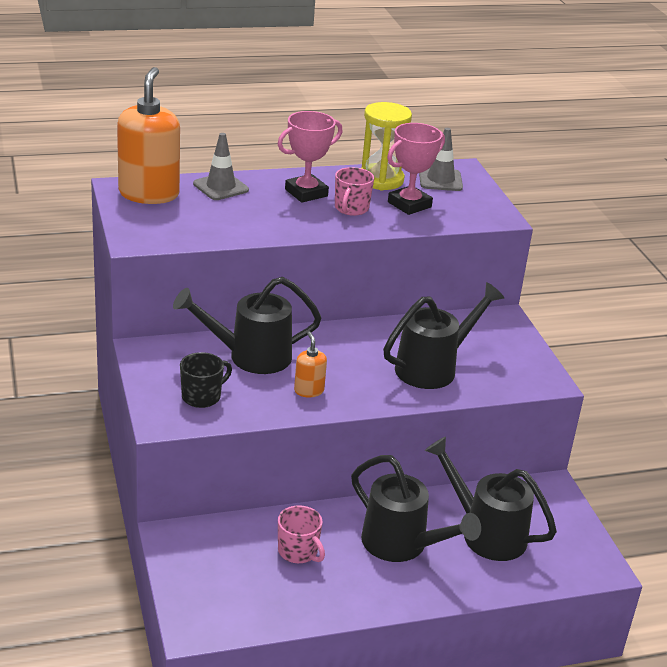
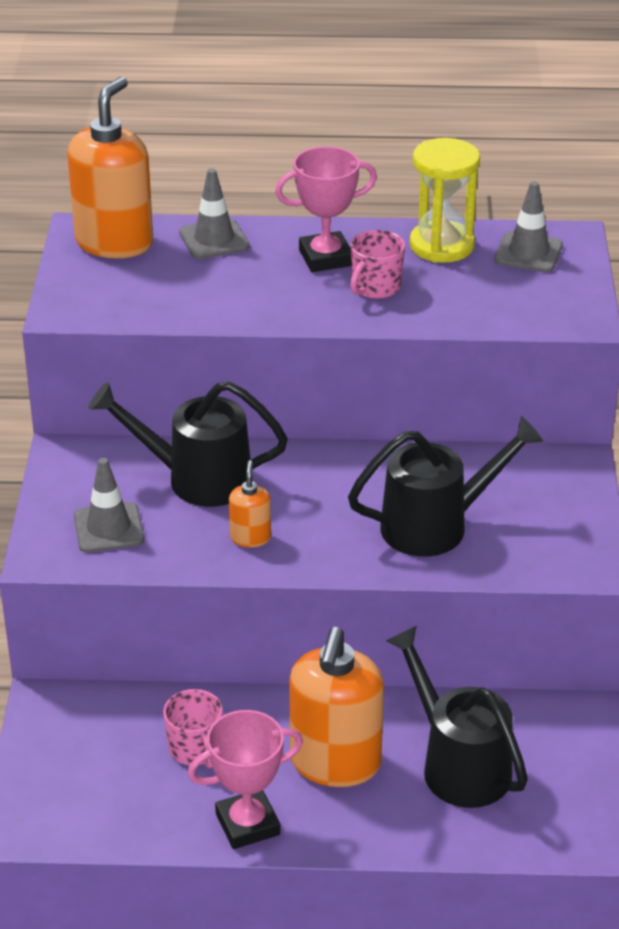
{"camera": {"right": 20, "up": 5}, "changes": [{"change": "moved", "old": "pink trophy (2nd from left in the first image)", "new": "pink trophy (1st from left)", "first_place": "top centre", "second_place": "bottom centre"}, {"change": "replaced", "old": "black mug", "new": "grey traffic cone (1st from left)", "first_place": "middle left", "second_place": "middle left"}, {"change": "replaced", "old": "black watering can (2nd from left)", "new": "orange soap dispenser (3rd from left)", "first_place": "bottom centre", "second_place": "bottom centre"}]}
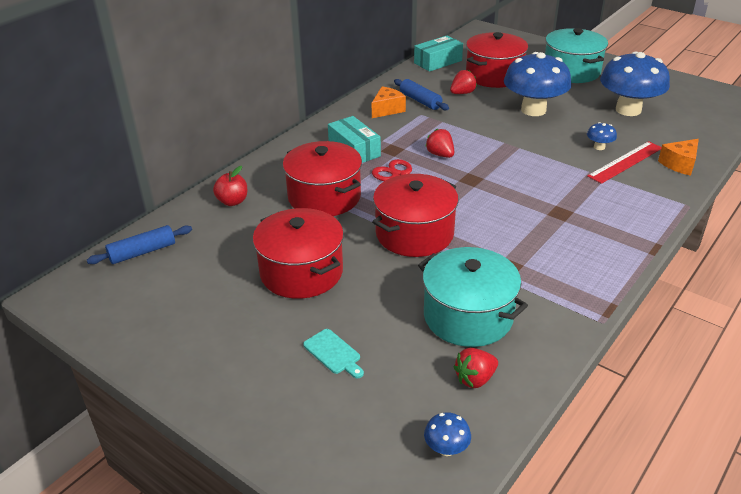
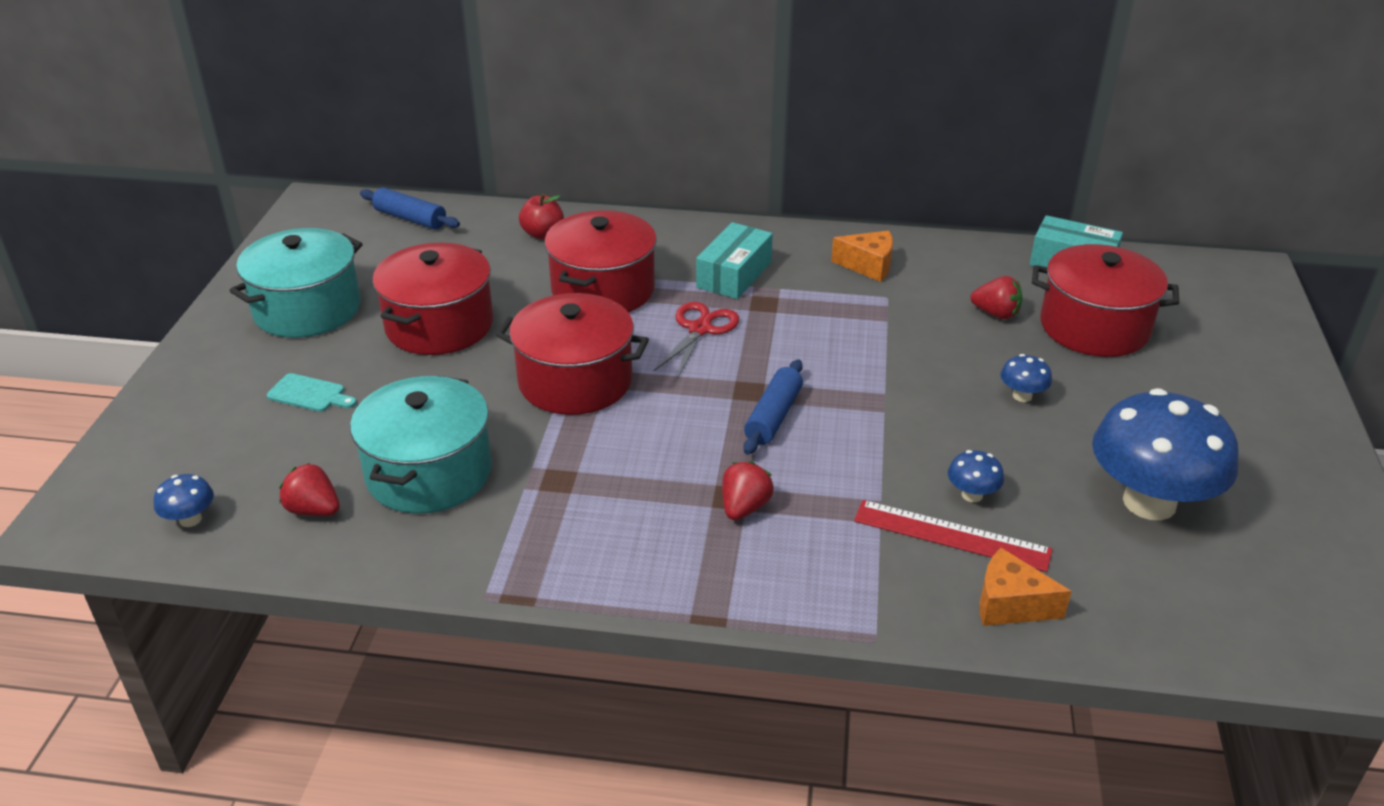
{"camera": {"right": 60, "up": 0}, "changes": [{"change": "moved", "old": "turquoise pot (2nd from left in the first image)", "new": "turquoise pot (1st from left)", "first_place": "top right", "second_place": "middle left"}, {"change": "resized", "old": "blue mushroom (2nd from left in the first image)", "first_place": "top right", "second_place": "middle right", "factor": 0.41}, {"change": "moved", "old": "blue rolling pin (2nd from left)", "first_place": "top centre", "second_place": "centre"}, {"change": "moved", "old": "red strawberry (1st from left in the first image)", "new": "red strawberry (2nd from left)", "first_place": "top centre", "second_place": "centre"}, {"change": "turned", "old": "turquoise cutting board", "first_place": "bottom centre", "second_place": "middle left", "degrees": -90}]}
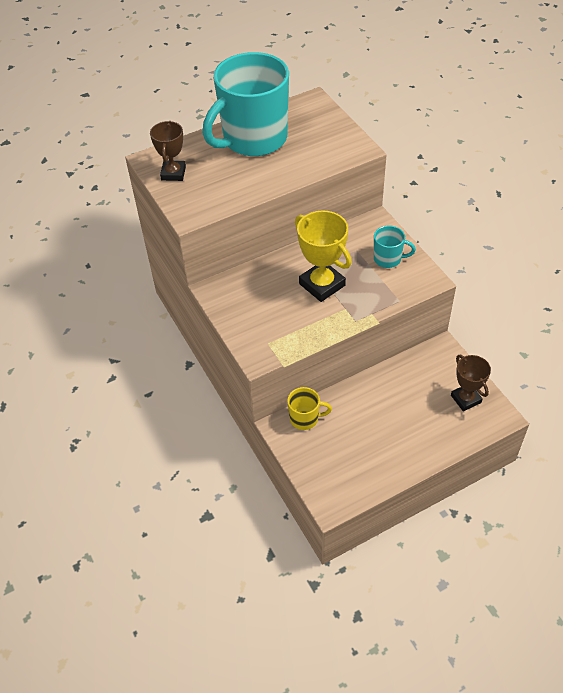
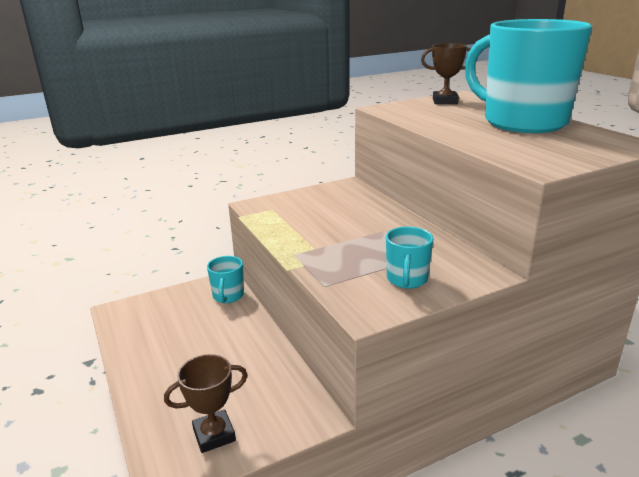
{"camera": {"right": 90, "up": -25}, "changes": [{"change": "removed", "old": "yellow trophy", "first_place": "centre"}, {"change": "recoloured", "old": "yellow mug", "new": "turquoise mug (1st from left)", "first_place": "centre", "second_place": "centre"}]}
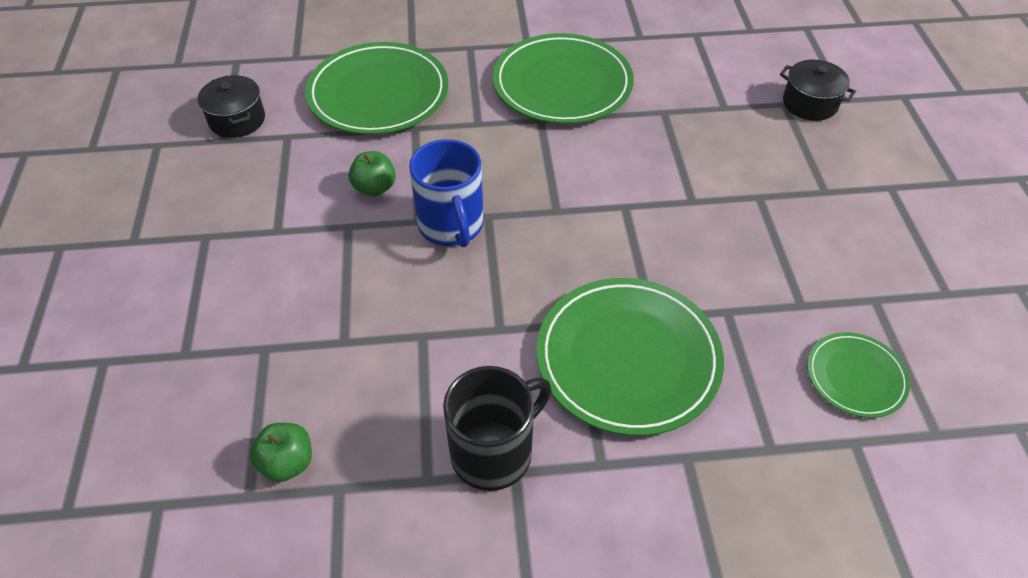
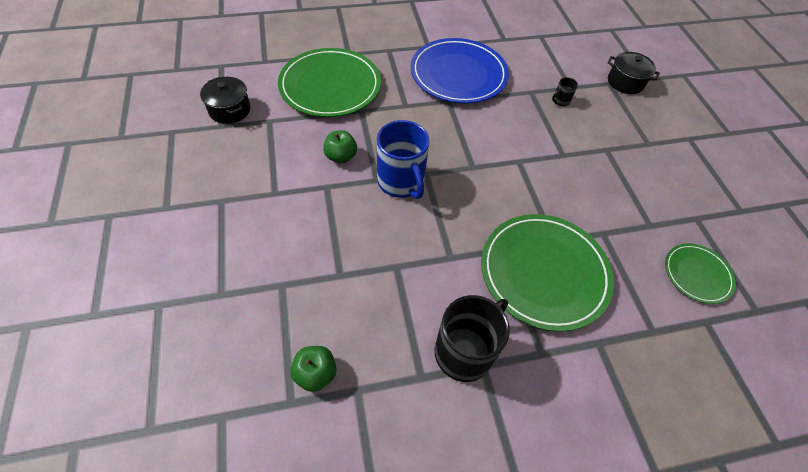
{"camera": {"right": -10, "up": 5}, "changes": [{"change": "recoloured", "old": "green plate (2nd from left)", "new": "blue plate", "first_place": "top centre", "second_place": "top centre"}, {"change": "added", "new": "black mug (2nd from left)", "second_place": "top right"}]}
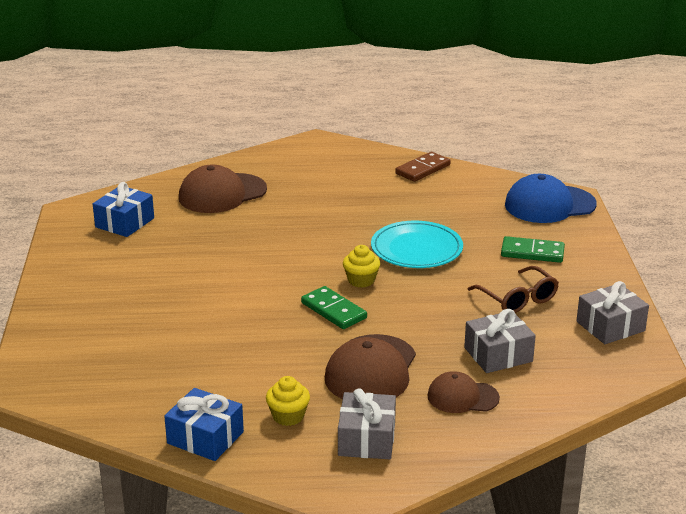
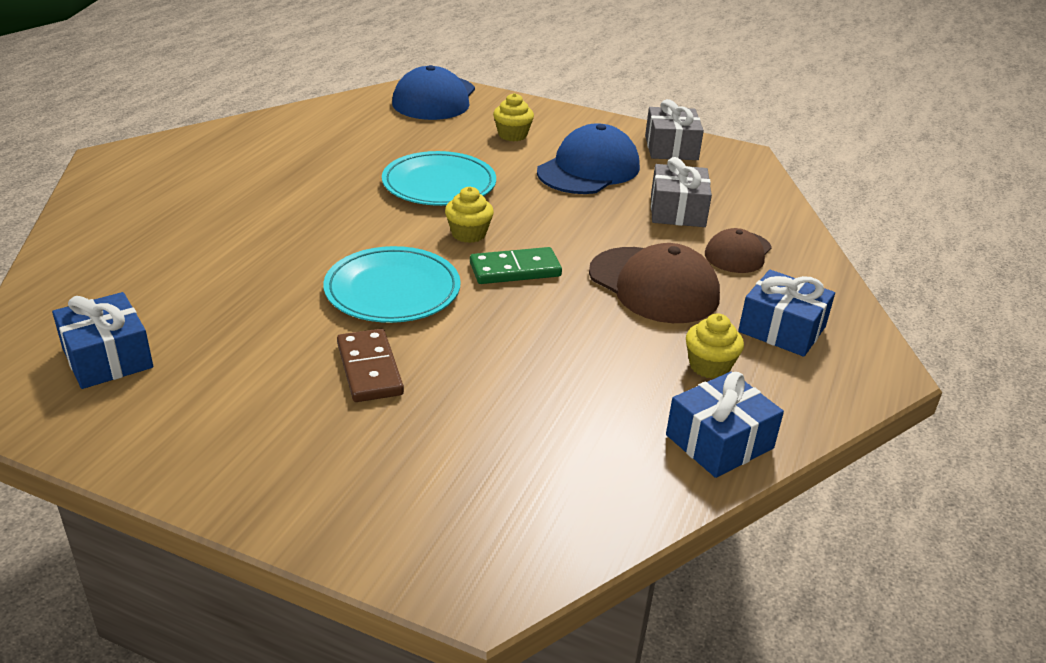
{"camera": {"right": -65, "up": 5}, "changes": [{"change": "moved", "old": "brown domino", "first_place": "top centre", "second_place": "centre"}, {"change": "removed", "old": "brown cap (1st from left)", "first_place": "middle left"}, {"change": "replaced", "old": "green domino (2nd from left)", "new": "yellow cupcake (2nd from left)", "first_place": "middle right", "second_place": "top centre"}, {"change": "replaced", "old": "brown glasses", "new": "blue cap (2nd from left)", "first_place": "middle right", "second_place": "top centre"}, {"change": "recoloured", "old": "grey gift (1st from left)", "new": "blue gift (3rd from left)", "first_place": "bottom centre", "second_place": "middle right"}, {"change": "added", "new": "turquoise plate (1st from left)", "second_place": "centre"}]}
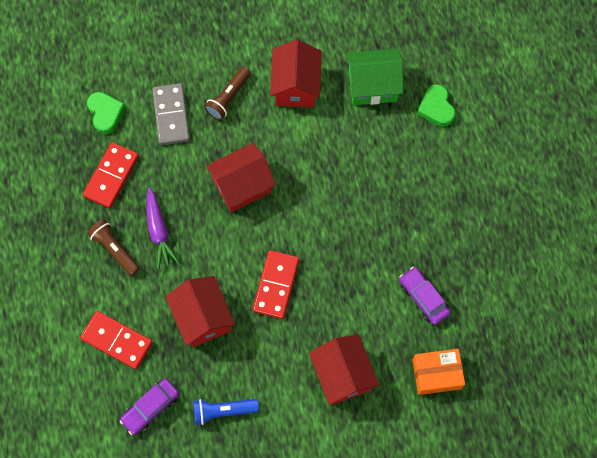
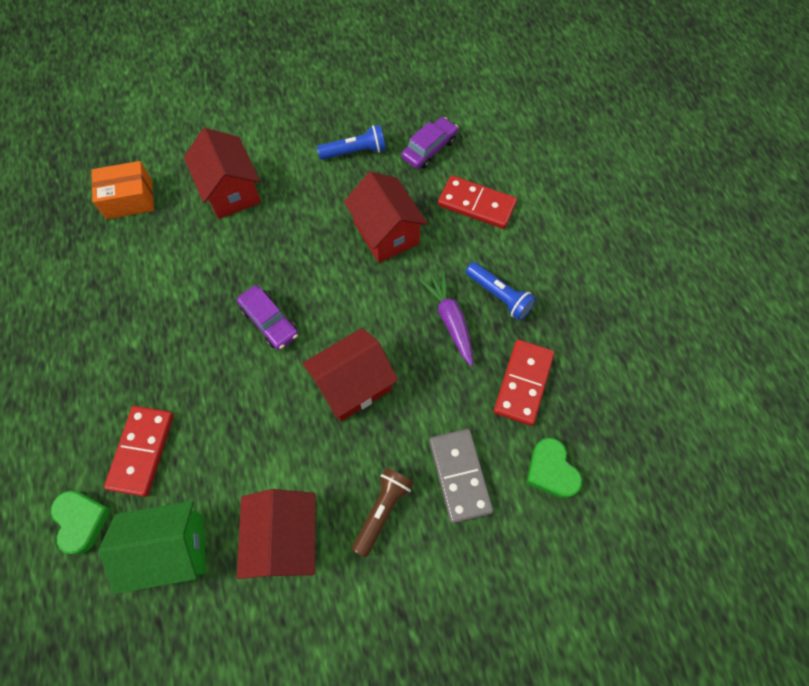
{"camera": {"right": 175, "up": -5}, "changes": [{"change": "recoloured", "old": "brown flashlight (1st from left)", "new": "blue flashlight (2nd from left)", "first_place": "middle left", "second_place": "centre"}, {"change": "moved", "old": "red domino (3rd from left in the first image)", "new": "red domino (1st from left)", "first_place": "centre", "second_place": "middle left"}, {"change": "moved", "old": "purple car (2nd from left in the first image)", "new": "purple car (1st from left)", "first_place": "middle right", "second_place": "middle left"}]}
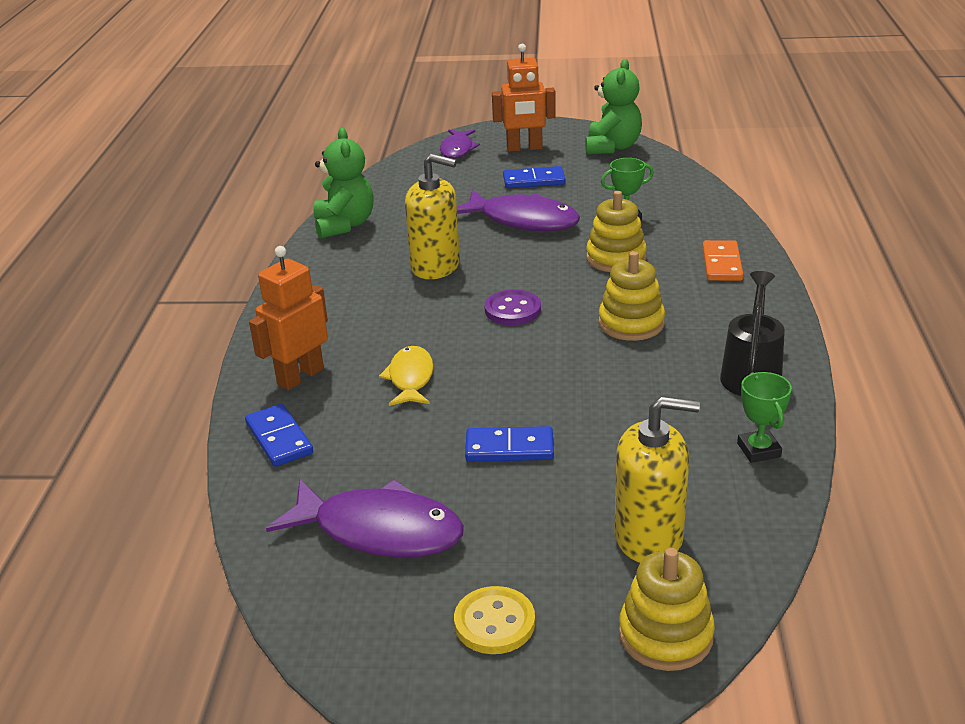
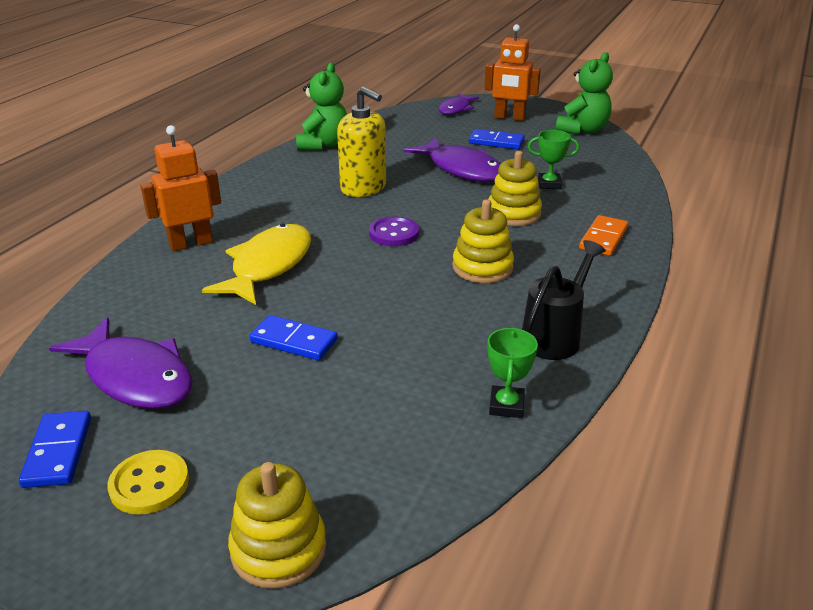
{"camera": {"right": 20, "up": 0}, "changes": [{"change": "resized", "old": "yellow fish", "first_place": "centre", "second_place": "middle left", "factor": 1.66}, {"change": "removed", "old": "yellow soap dispenser (2nd from left)", "first_place": "middle right"}, {"change": "moved", "old": "blue domino (1st from left)", "first_place": "middle left", "second_place": "bottom left"}]}
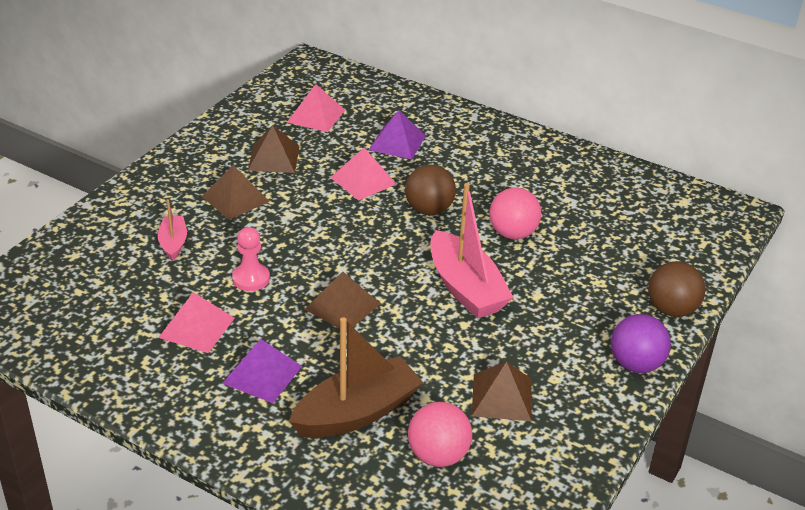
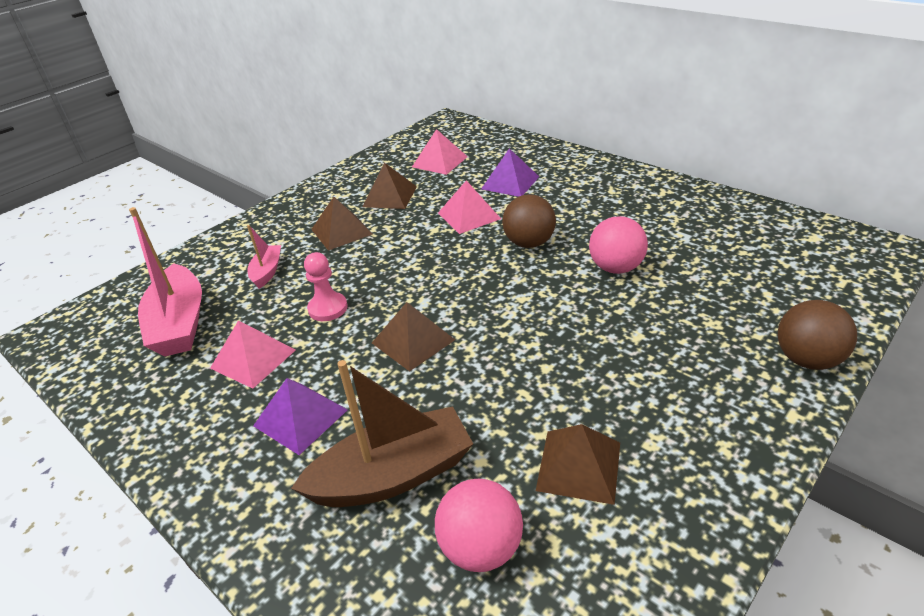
{"camera": {"right": 15, "up": 0}, "changes": [{"change": "moved", "old": "pink boat (2nd from left in the first image)", "new": "pink boat (1st from left)", "first_place": "centre", "second_place": "middle left"}, {"change": "removed", "old": "purple ball", "first_place": "bottom right"}]}
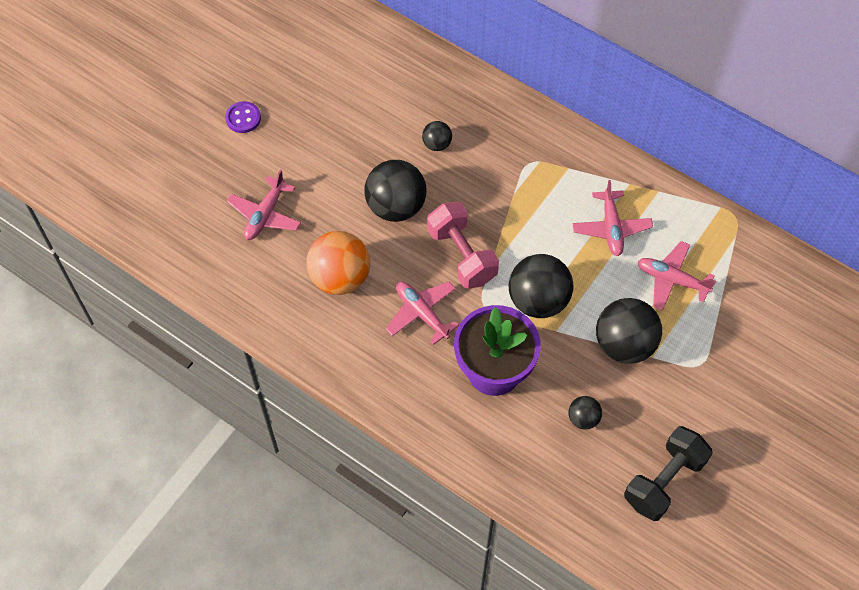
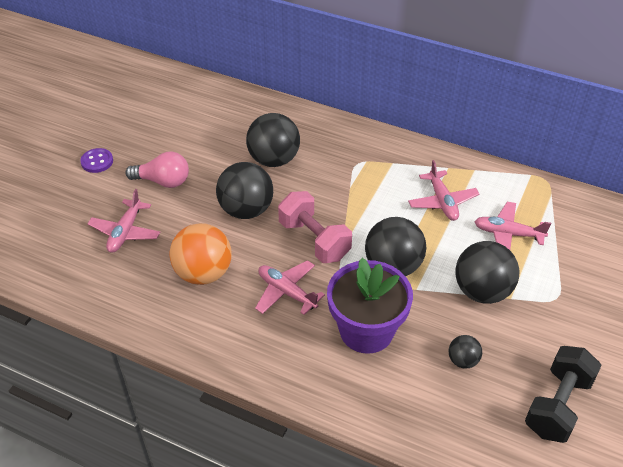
{"camera": {"right": -10, "up": -15}, "changes": [{"change": "resized", "old": "black ball (2nd from left)", "first_place": "top centre", "second_place": "top centre", "factor": 1.99}, {"change": "added", "new": "pink light bulb", "second_place": "middle left"}]}
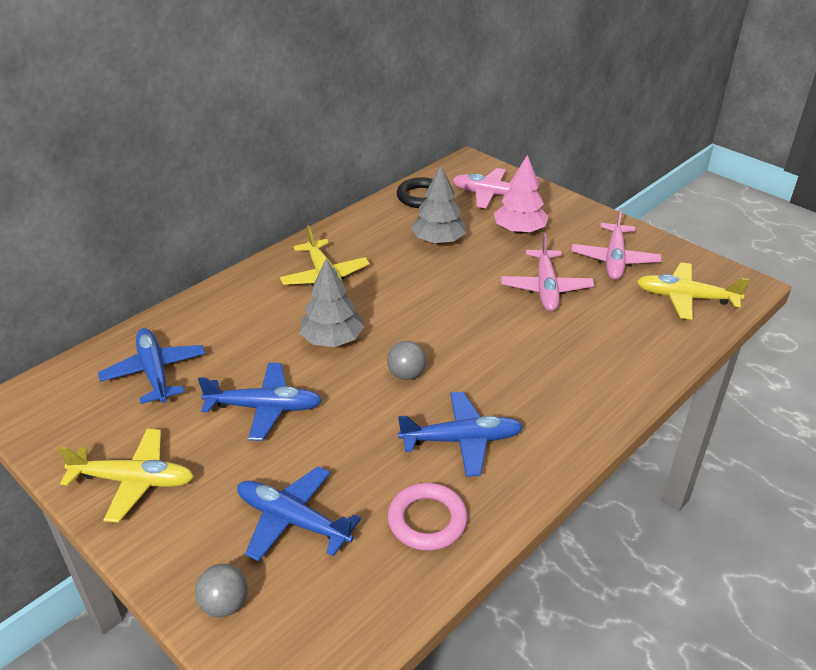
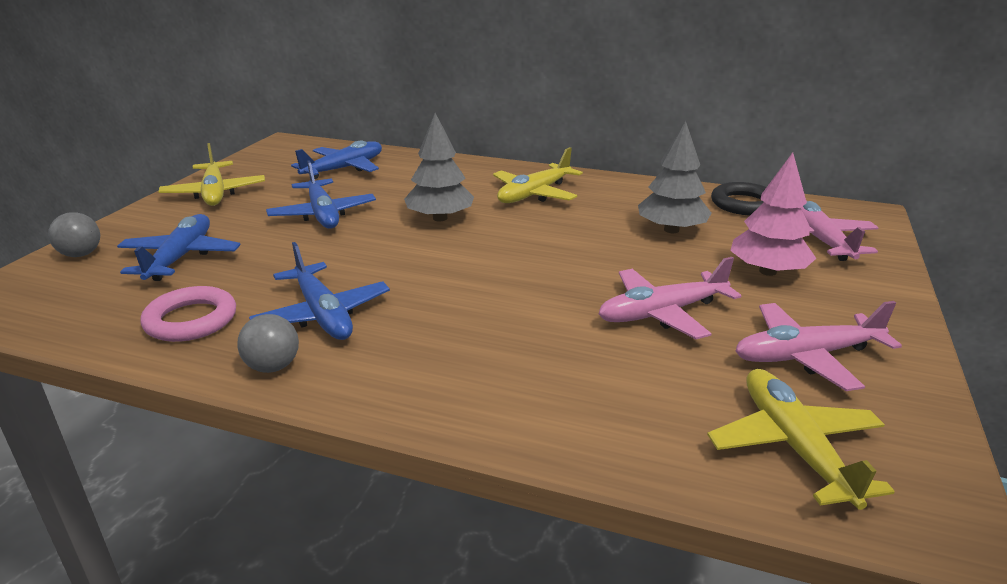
{"camera": {"right": 65, "up": -10}, "changes": [{"change": "moved", "old": "grey ball (2nd from left)", "first_place": "centre", "second_place": "middle left"}]}
